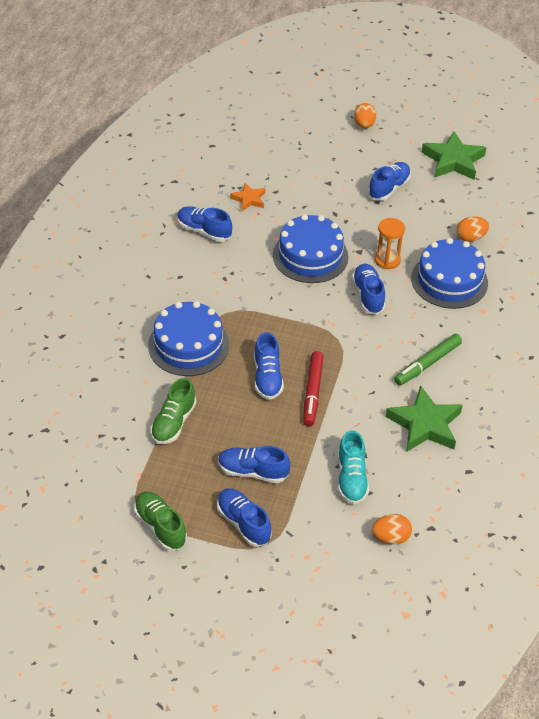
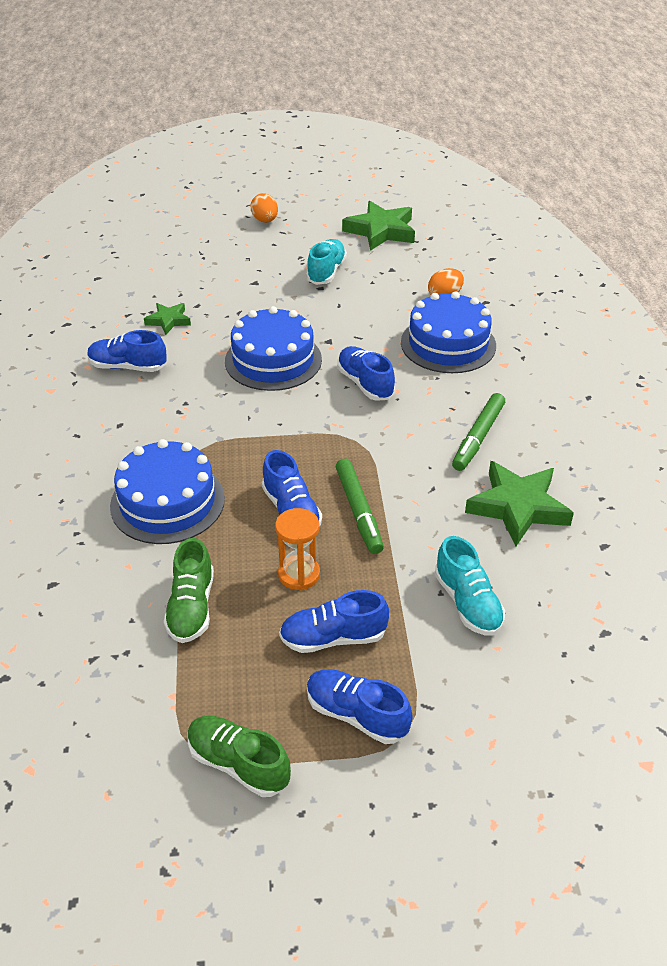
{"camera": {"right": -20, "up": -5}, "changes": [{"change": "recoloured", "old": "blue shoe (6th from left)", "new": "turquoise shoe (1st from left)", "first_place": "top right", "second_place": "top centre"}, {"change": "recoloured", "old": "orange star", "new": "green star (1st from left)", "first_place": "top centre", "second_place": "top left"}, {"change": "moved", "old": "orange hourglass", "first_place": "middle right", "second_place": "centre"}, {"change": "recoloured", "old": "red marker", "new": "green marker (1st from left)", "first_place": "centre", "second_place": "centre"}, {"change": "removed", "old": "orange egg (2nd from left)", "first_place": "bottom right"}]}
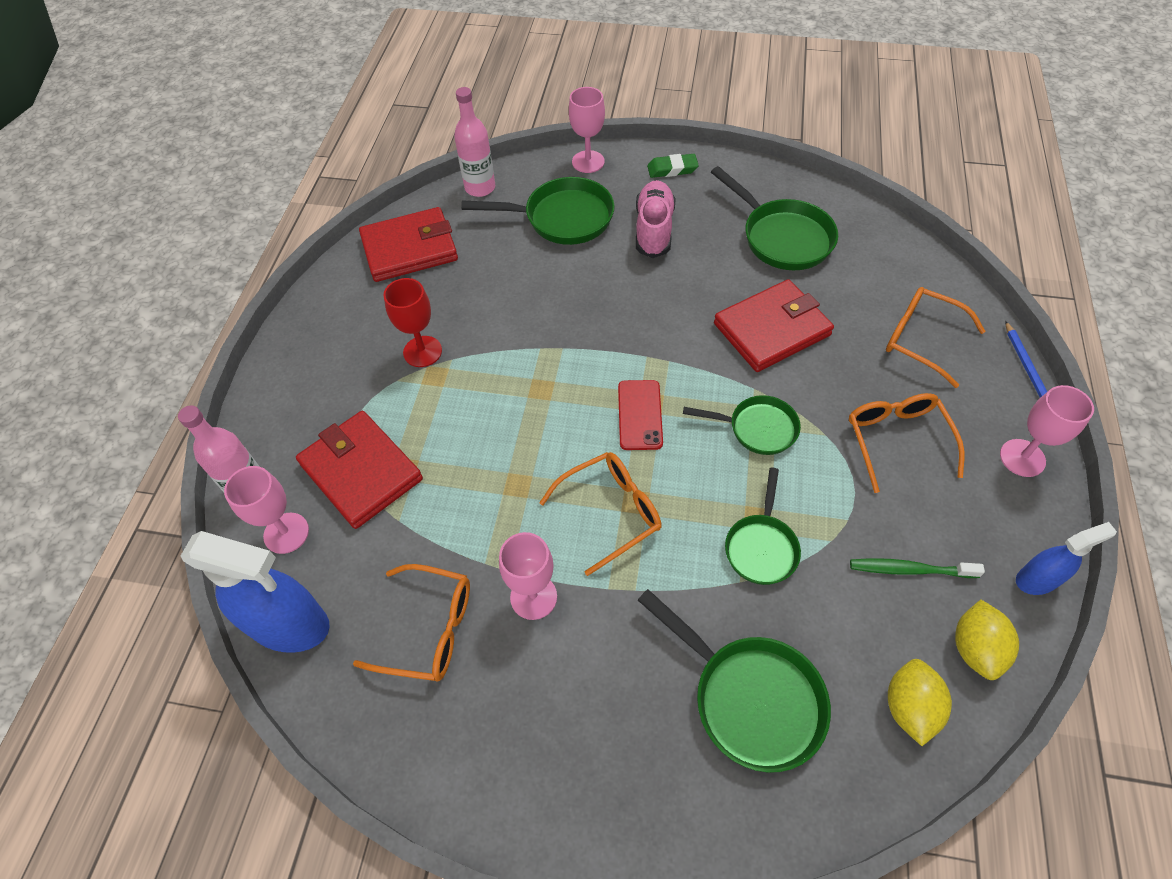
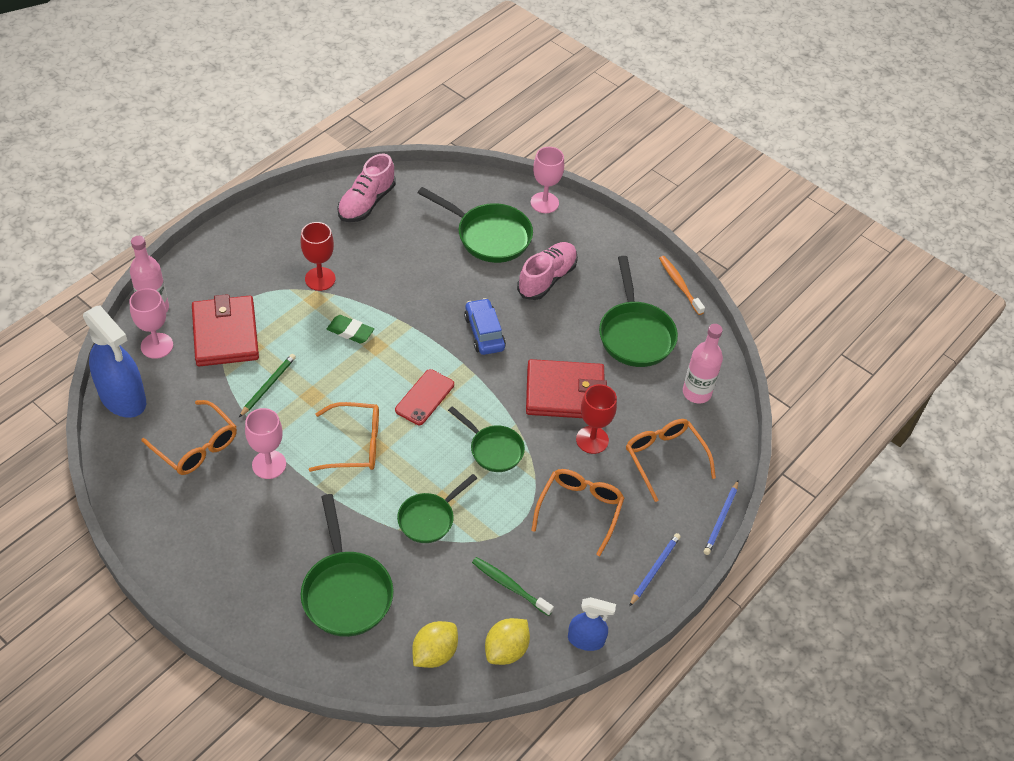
{"camera": {"right": 25, "up": -5}, "changes": [{"change": "moved", "old": "pink bottle (2nd from left)", "first_place": "top centre", "second_place": "middle right"}, {"change": "moved", "old": "green eraser", "first_place": "top centre", "second_place": "centre"}, {"change": "replaced", "old": "red wallet (2nd from left)", "new": "pink shoe (1st from left)", "first_place": "top centre", "second_place": "top centre"}, {"change": "replaced", "old": "pink goblet (4th from left)", "new": "blue pencil (1st from left)", "first_place": "middle right", "second_place": "bottom centre"}, {"change": "added", "new": "orange toothbrush", "second_place": "middle right"}, {"change": "added", "new": "blue car", "second_place": "centre"}, {"change": "added", "new": "green pencil", "second_place": "middle left"}, {"change": "added", "new": "red goblet (2nd from left)", "second_place": "centre"}]}
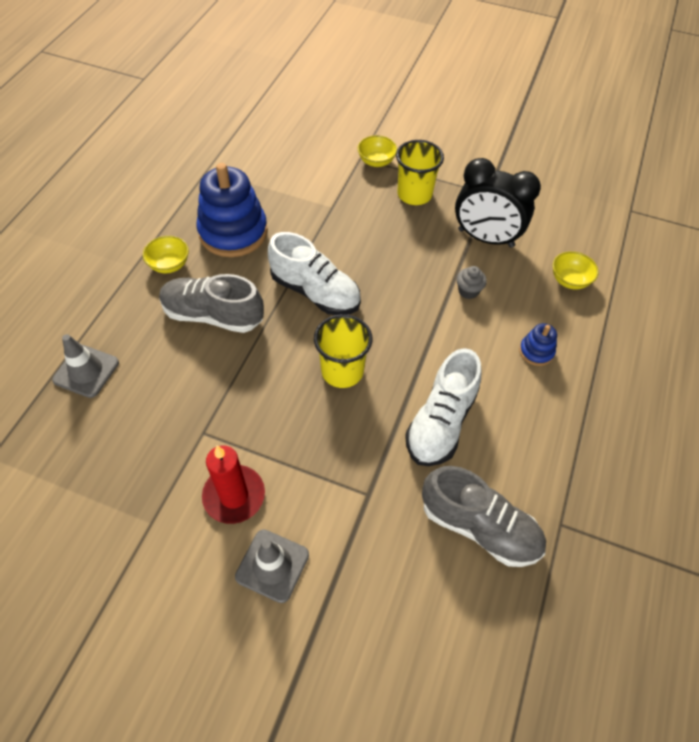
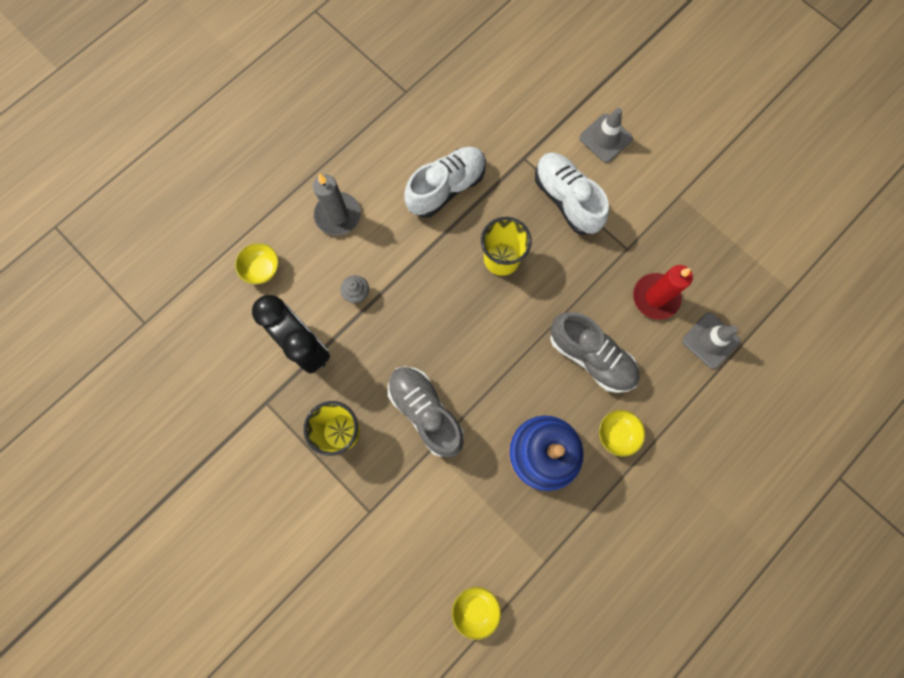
{"camera": {"right": -155, "up": 20}, "changes": [{"change": "moved", "old": "yellow bowl (2nd from left)", "first_place": "top centre", "second_place": "bottom centre"}, {"change": "moved", "old": "white shoe (1st from left in the first image)", "new": "white shoe (2nd from left)", "first_place": "centre", "second_place": "top centre"}, {"change": "replaced", "old": "blue stacking toy (2nd from left)", "new": "grey candle", "first_place": "middle right", "second_place": "top centre"}, {"change": "moved", "old": "red candle", "first_place": "centre", "second_place": "middle right"}, {"change": "moved", "old": "grey shoe (2nd from left in the first image)", "new": "grey shoe (1st from left)", "first_place": "bottom right", "second_place": "centre"}]}
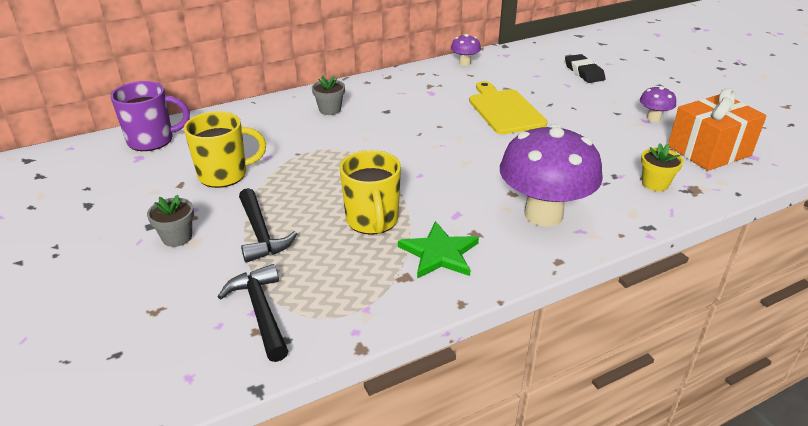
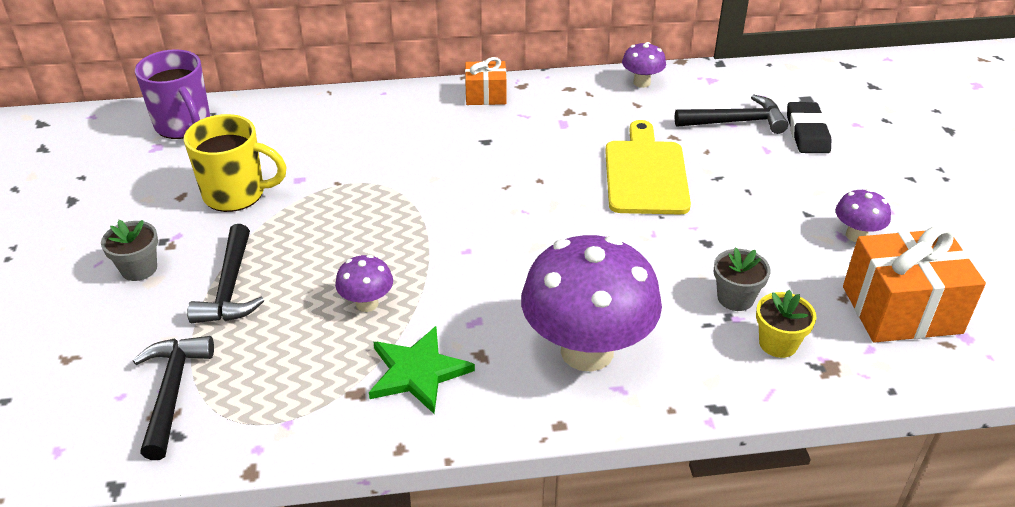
{"camera": {"right": 20, "up": 5}, "changes": [{"change": "moved", "old": "grey flower pot (2nd from left)", "first_place": "top centre", "second_place": "middle right"}, {"change": "turned", "old": "purple mug", "first_place": "top left", "second_place": "top left", "degrees": 45}, {"change": "replaced", "old": "yellow mug (2nd from left)", "new": "purple mushroom (1st from left)", "first_place": "centre", "second_place": "centre"}, {"change": "added", "new": "orange gift (1st from left)", "second_place": "top centre"}, {"change": "added", "new": "black hammer (3rd from left)", "second_place": "top right"}]}
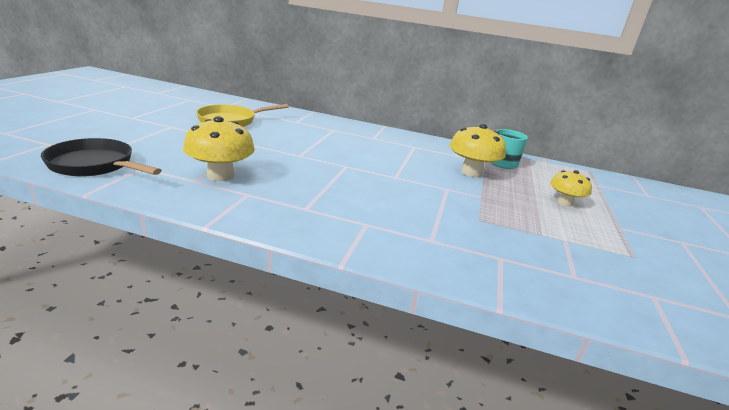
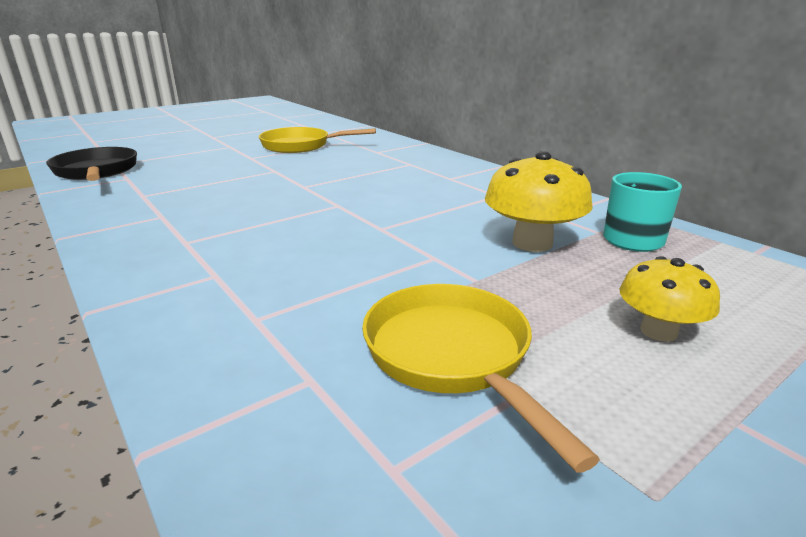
{"camera": {"right": 40, "up": 0}, "changes": [{"change": "removed", "old": "yellow mushroom (1st from left)", "first_place": "middle left"}, {"change": "added", "new": "yellow pan (2nd from left)", "second_place": "bottom centre"}]}
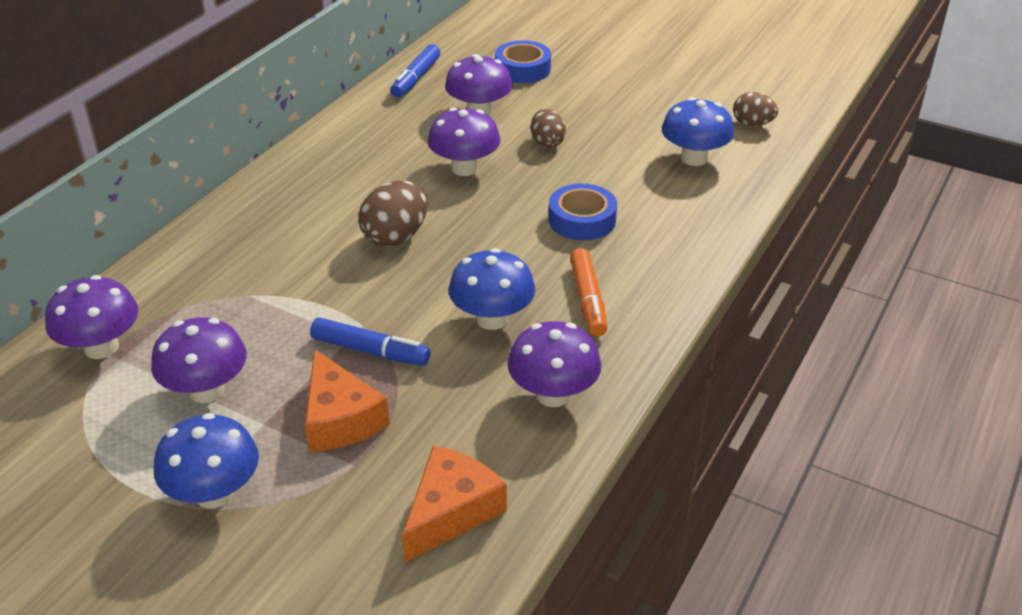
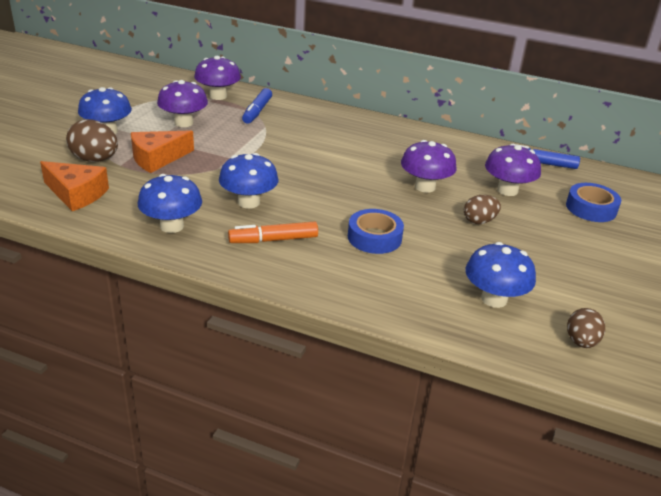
{"camera": {"right": 80, "up": -5}, "changes": [{"change": "moved", "old": "brown egg (1st from left)", "first_place": "centre", "second_place": "top left"}, {"change": "moved", "old": "blue marker (1st from left)", "first_place": "centre", "second_place": "top centre"}, {"change": "recoloured", "old": "purple mushroom (5th from left)", "new": "blue mushroom (2nd from left)", "first_place": "centre", "second_place": "middle left"}]}
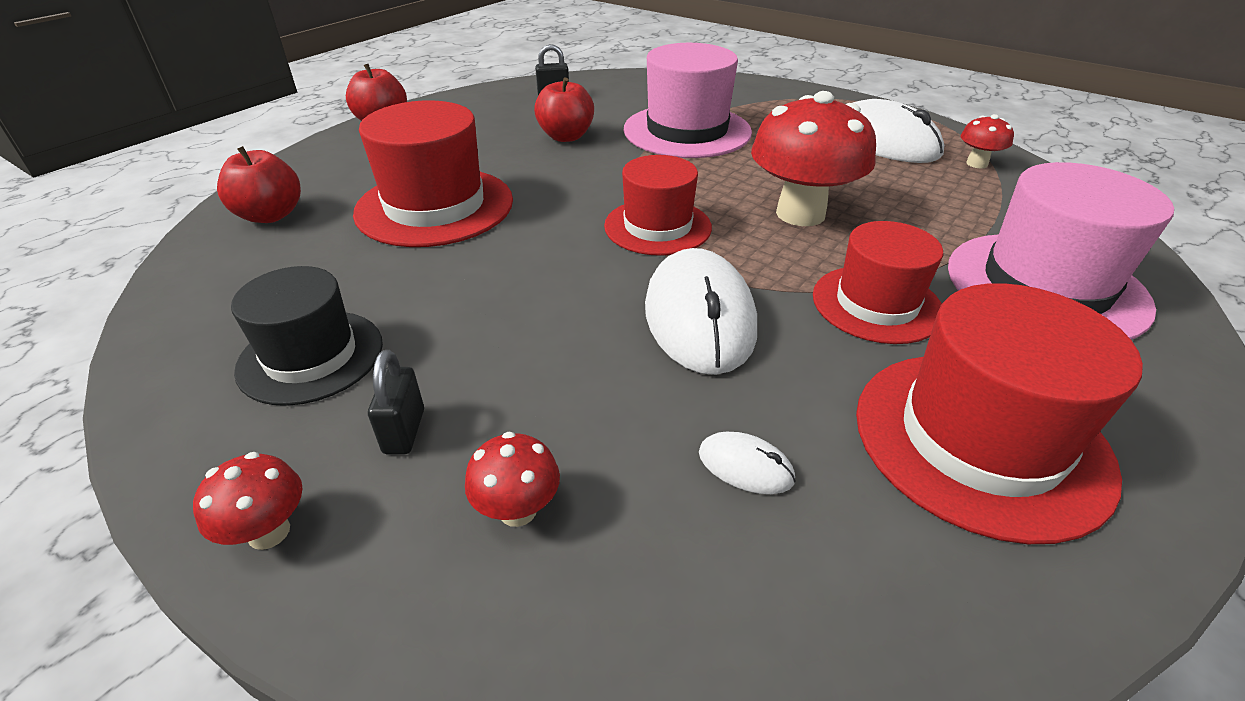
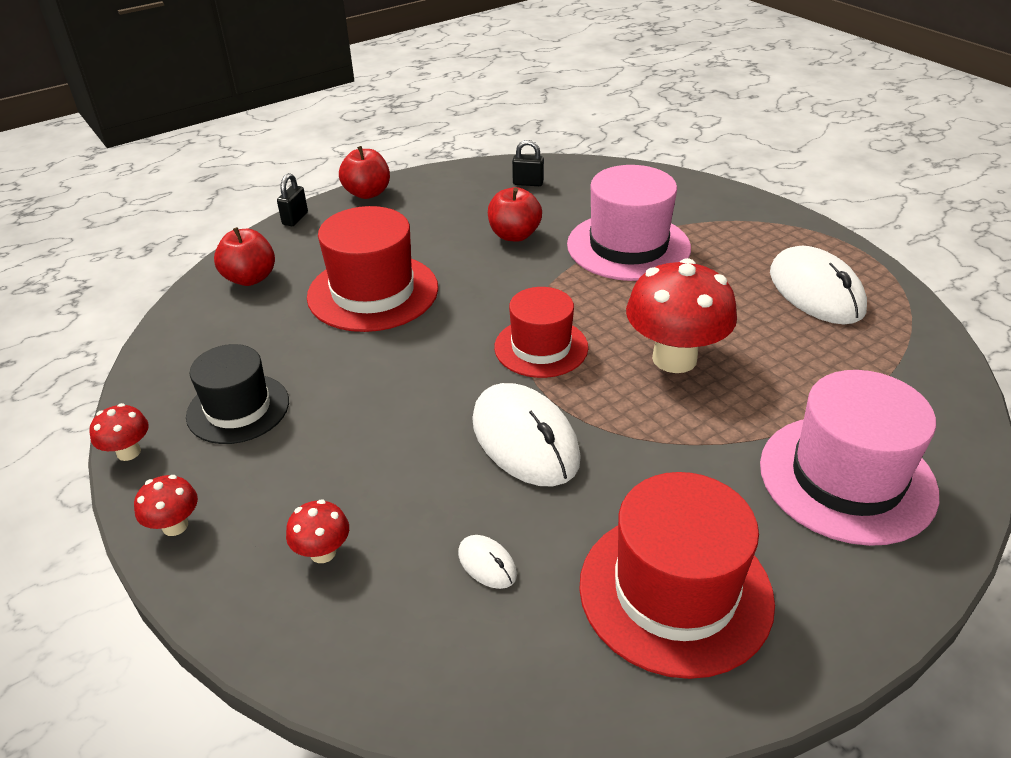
{"camera": {"right": 20, "up": 0}, "changes": [{"change": "moved", "old": "red mushroom (4th from left in the first image)", "new": "red mushroom (1st from left)", "first_place": "top right", "second_place": "middle left"}, {"change": "removed", "old": "red hat (3rd from left)", "first_place": "middle right"}, {"change": "turned", "old": "white mouse (1st from left in the first image)", "first_place": "centre", "second_place": "centre", "degrees": -45}, {"change": "moved", "old": "black padlock (1st from left)", "first_place": "middle left", "second_place": "top left"}]}
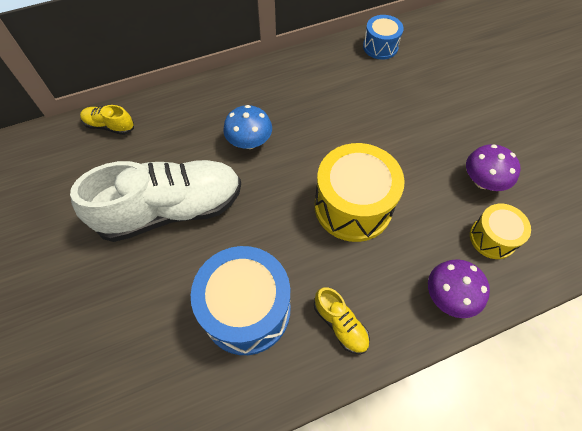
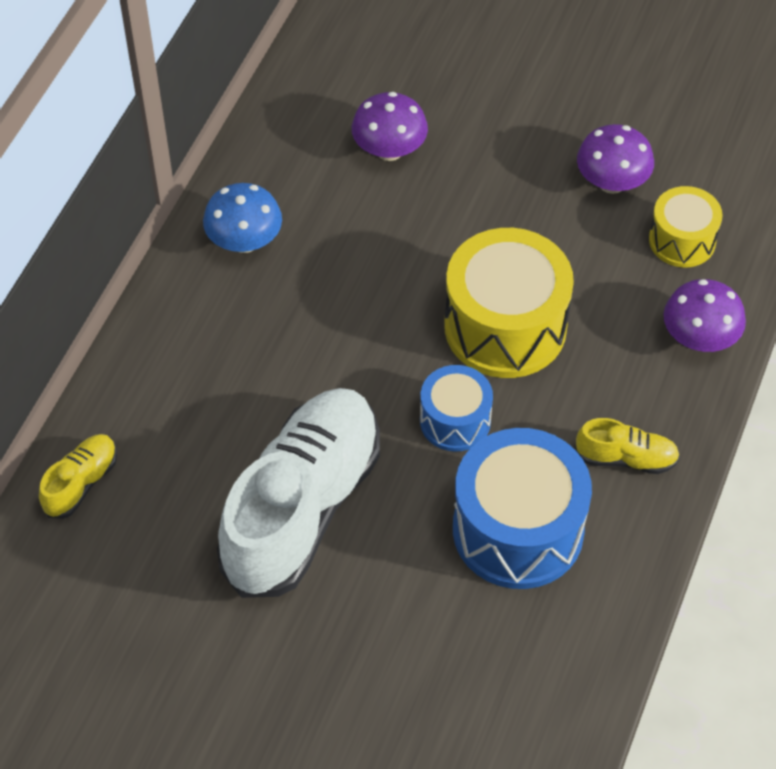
{"camera": {"right": -45, "up": -5}, "changes": [{"change": "moved", "old": "blue drum (2nd from left in the first image)", "new": "blue drum (1st from left)", "first_place": "top centre", "second_place": "centre"}, {"change": "turned", "old": "yellow shoe (1st from left)", "first_place": "top left", "second_place": "middle left", "degrees": 150}, {"change": "moved", "old": "blue mushroom", "first_place": "top centre", "second_place": "top left"}, {"change": "added", "new": "purple mushroom (1st from left)", "second_place": "top centre"}]}
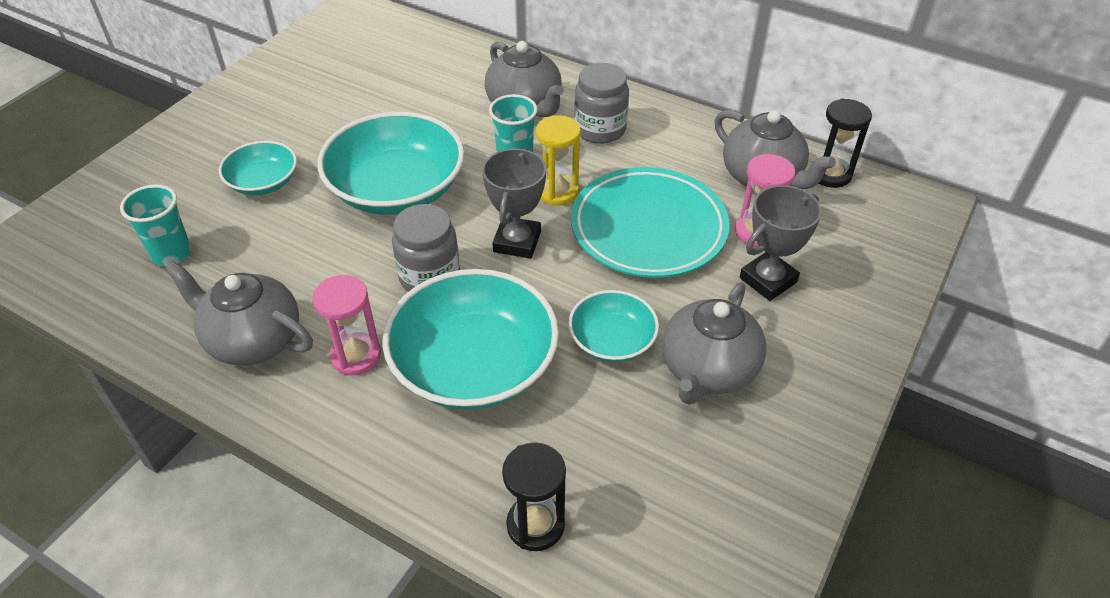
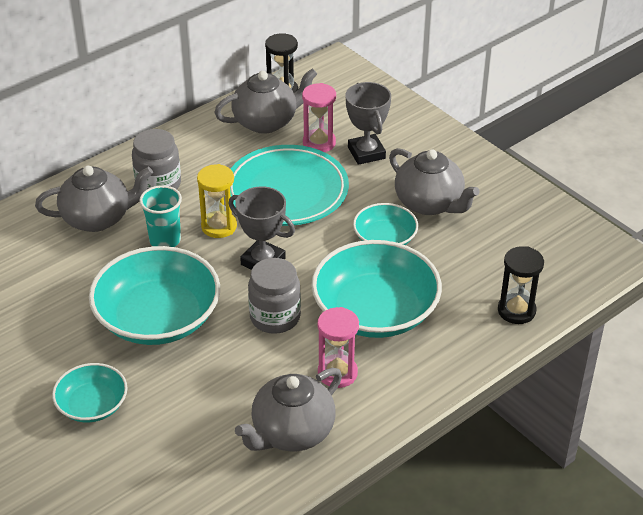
{"camera": {"right": -70, "up": -5}, "changes": [{"change": "removed", "old": "turquoise cup (1st from left)", "first_place": "middle left"}]}
